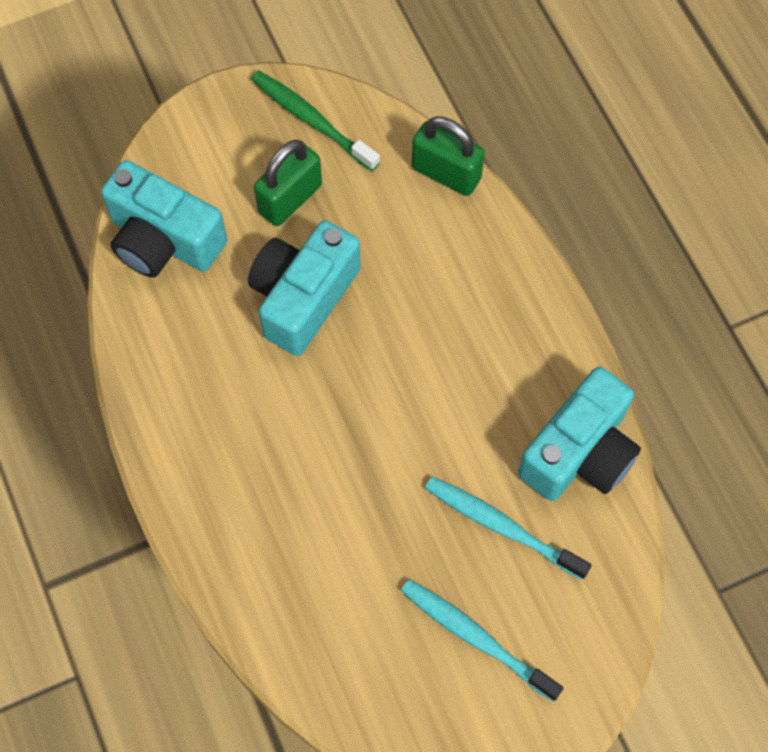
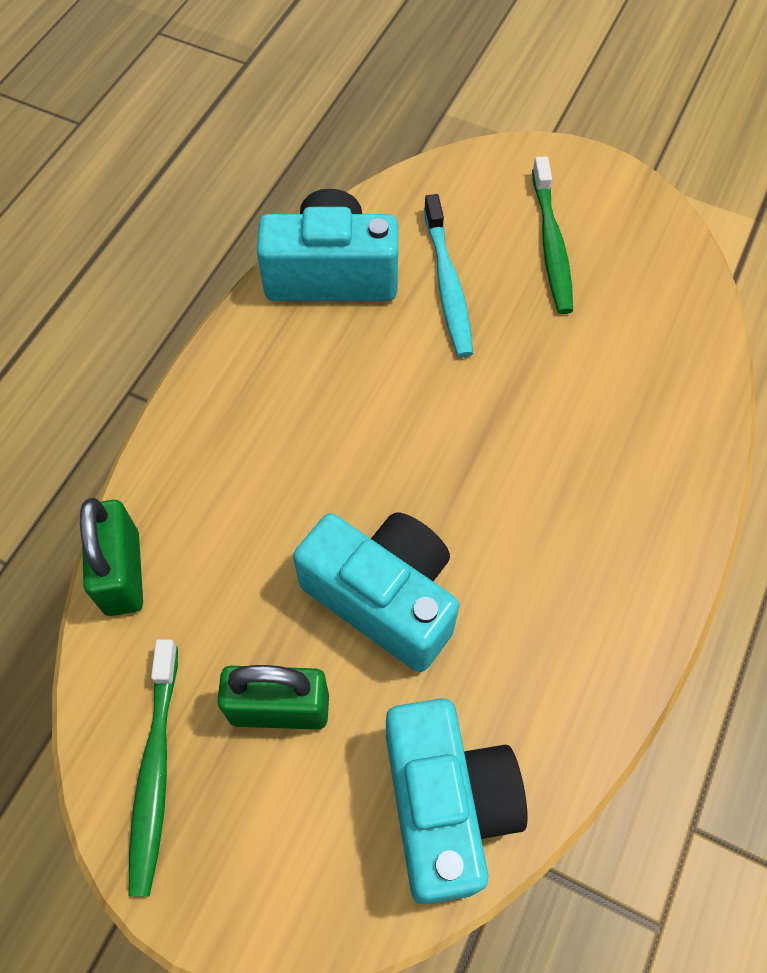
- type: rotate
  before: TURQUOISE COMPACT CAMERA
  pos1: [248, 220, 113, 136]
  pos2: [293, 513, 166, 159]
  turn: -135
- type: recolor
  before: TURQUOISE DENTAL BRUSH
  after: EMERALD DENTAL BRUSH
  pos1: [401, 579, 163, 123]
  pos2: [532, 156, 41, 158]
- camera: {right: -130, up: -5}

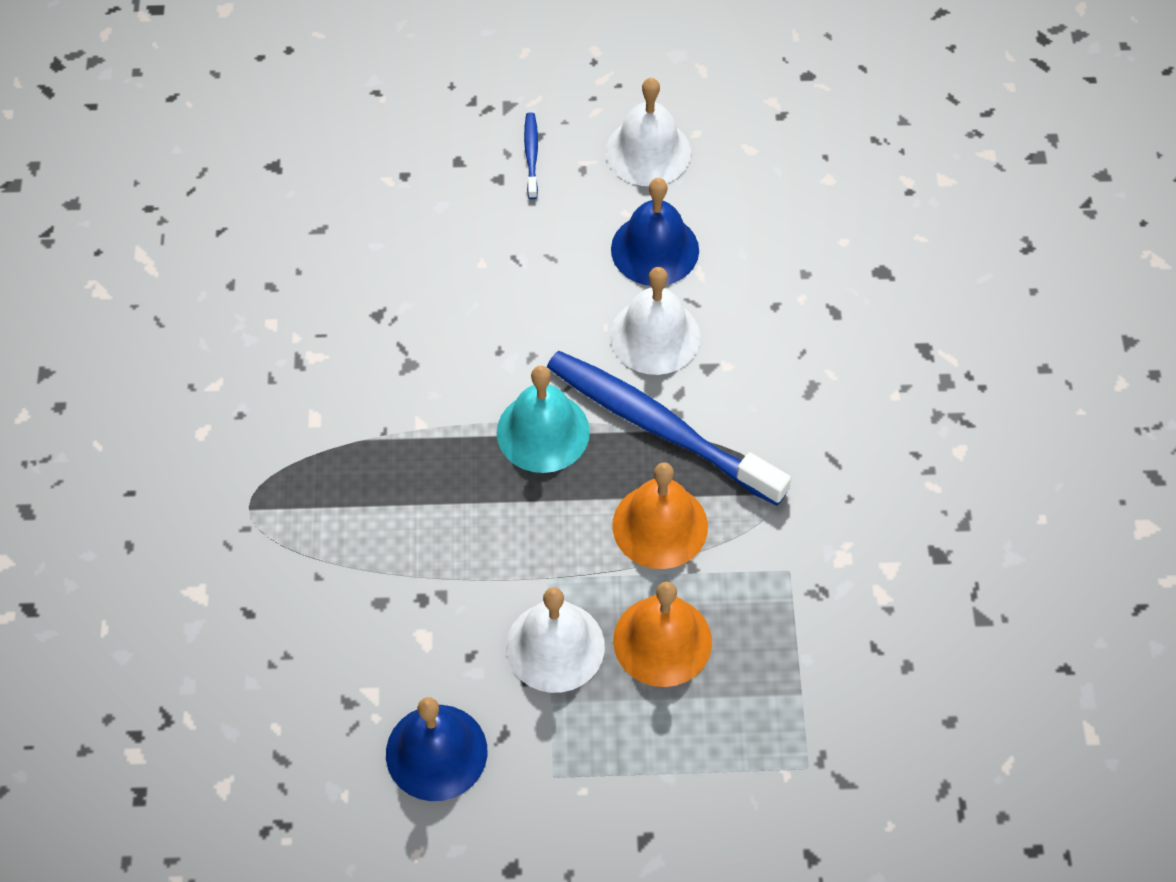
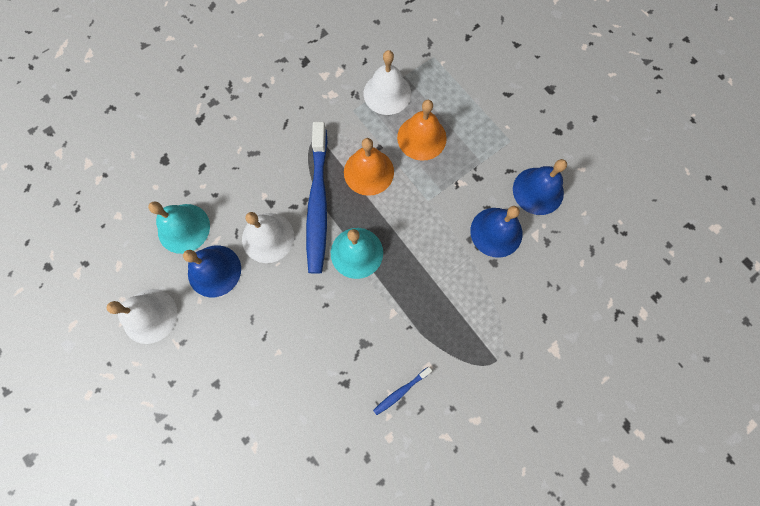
- type: insert
  after: TURQUOISE BELL
  pos2: [148, 201, 62, 53]
- type: move
  before: PURE WHITE BELL
  pos1: [506, 587, 99, 106]
  pos2: [363, 50, 48, 65]
- type: move
  before: ROYAL BLUE DENTAL BRUSH
  pos1: [524, 112, 14, 87]
  pos2: [373, 367, 59, 48]
- type: insert
  after: ROYAL BLUE BELL
  pos2: [470, 206, 53, 52]
- camera: {right: -125, up: 15}

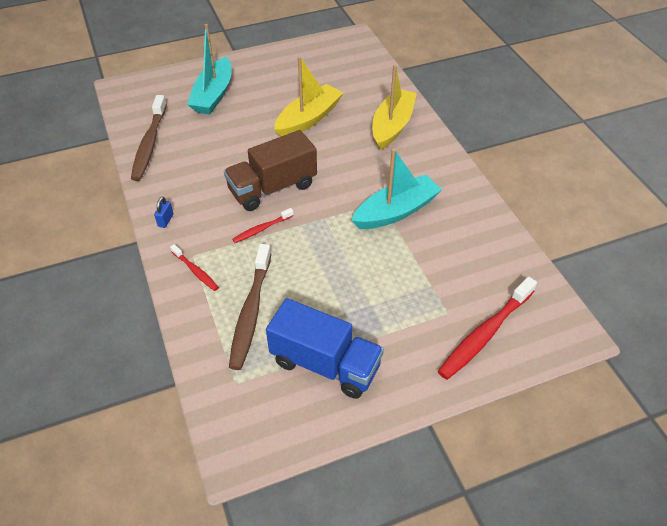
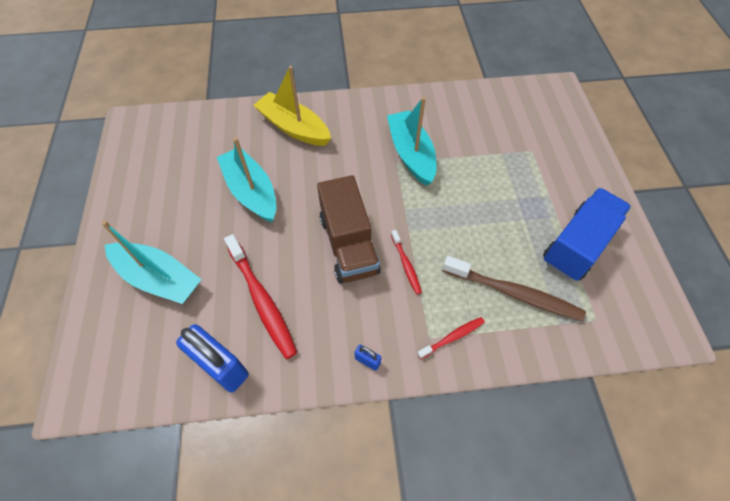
- type: replace
  before: DARK BROWN DENTAL BRUSH
  after: ROYAL BLUE LOCK
  pos1: [131, 95, 36, 86]
  pos2: [176, 324, 73, 69]
- type: recolor
  before: GOLDEN SAILBOAT
  after: TURQUOISE SAILBOAT
  pos1: [274, 57, 69, 80]
  pos2: [217, 138, 59, 84]
- type: move
  before: CRIMSON DENTAL BRUSH
  pos1: [438, 277, 99, 103]
  pos2: [224, 234, 73, 125]
- camera: {right: -75, up: 10}

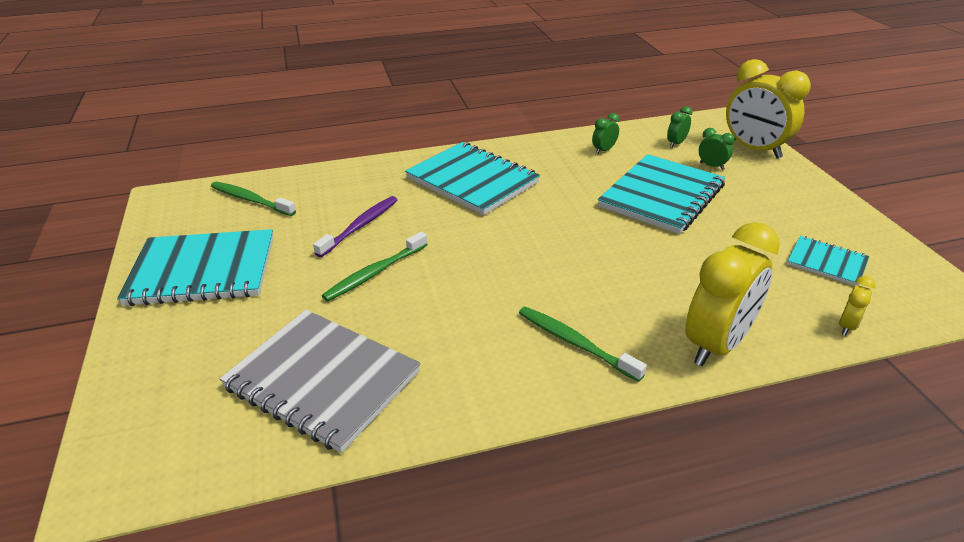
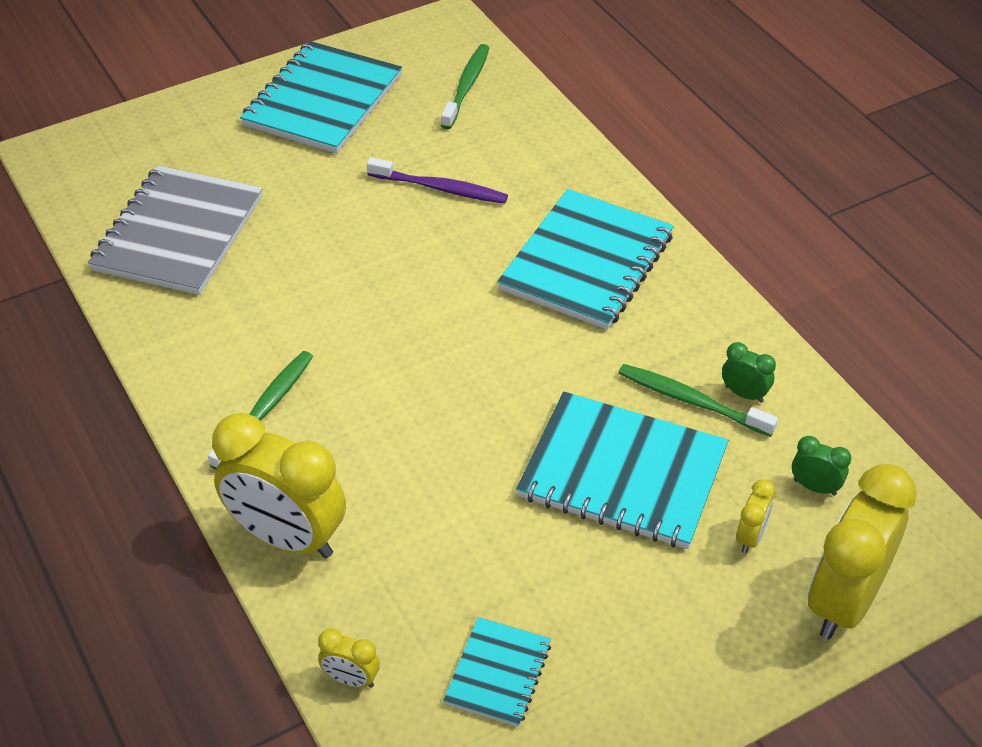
- type: rotate
  before: TURQUOISE NOTEPAD
  pos1: [117, 229, 157, 77]
  pos2: [240, 41, 162, 113]
  turn: 45
- type: move
  before: EMERALD DENTAL BRUSH
  pos1: [322, 232, 106, 69]
  pos2: [618, 364, 160, 73]
- type: recolor
  before: EMERALD ALARM CLOCK
  after: GOLDEN ALARM CLOCK
  pos1: [699, 128, 36, 42]
  pos2: [736, 479, 39, 74]
- camera: {right: 75, up: 10}

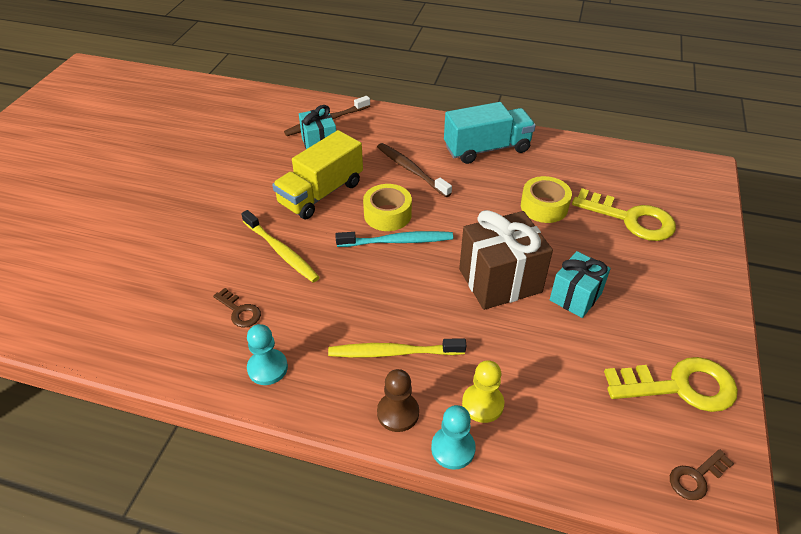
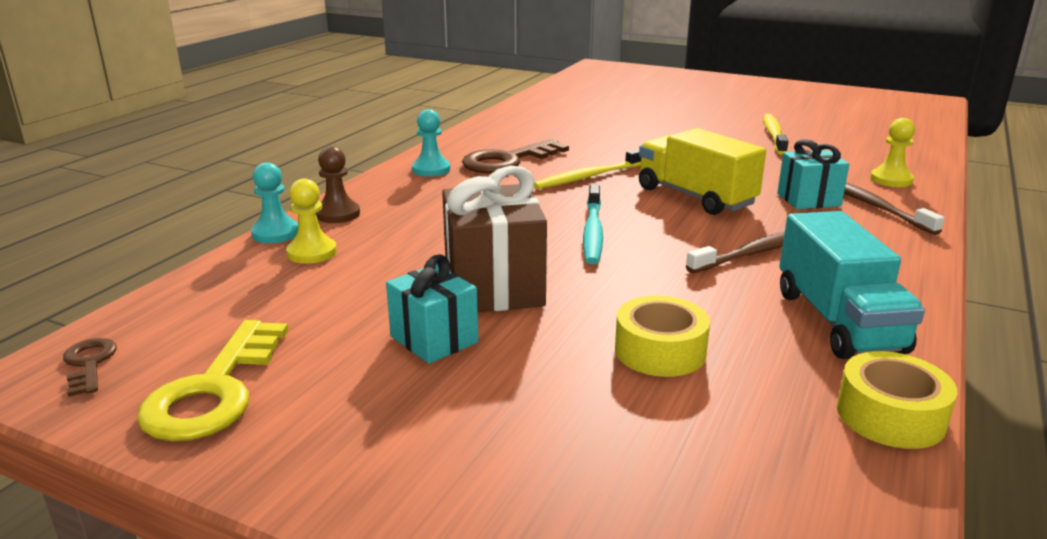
- type: resize
  before: DARK BROWN KEY
  pos1: [213, 288, 48, 39]
  pos2: [462, 139, 107, 35]
  scale: 1.95
- type: move
  before: GOLDEN DENTAL BRUSH
  pos1: [328, 338, 138, 19]
  pos2: [764, 114, 24, 41]
- type: move
  before: GOLDEN TAPE
  pos1: [363, 184, 49, 47]
  pos2: [837, 351, 121, 98]
- type: insert
  after: GOLDEN CHESS PAWN
  pos2: [870, 118, 45, 69]
- type: delete
  before: GOLDEN KEY
  pos1: [572, 188, 104, 53]
- camera: {right: 100, up: -20}

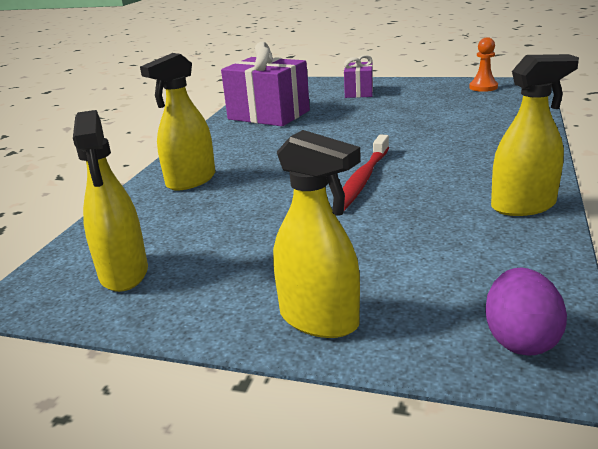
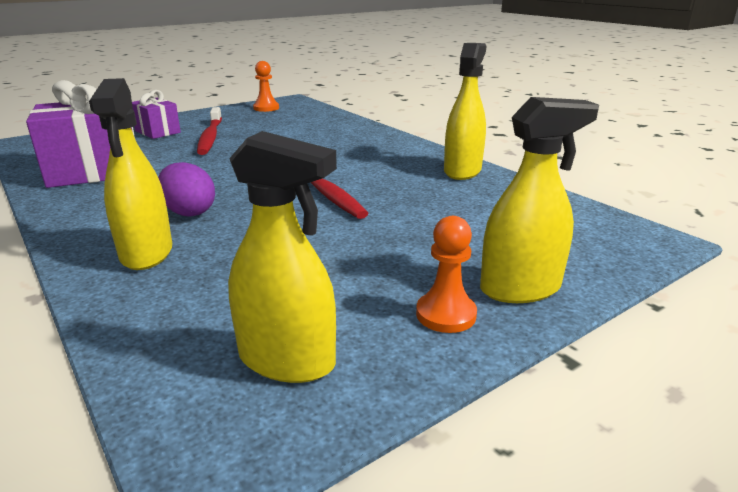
- type: move
  before: VIOLET EGG
  pos1: [485, 268, 82, 87]
  pos2: [158, 162, 57, 55]
- type: insert
  after: CRIMSON DENTAL BRUSH
  pos2: [197, 107, 25, 48]
- type: insert
  after: BRIGHT ORANGE CHESS PAWN
  pos2: [416, 216, 61, 117]
- camera: {right: -55, up: 0}

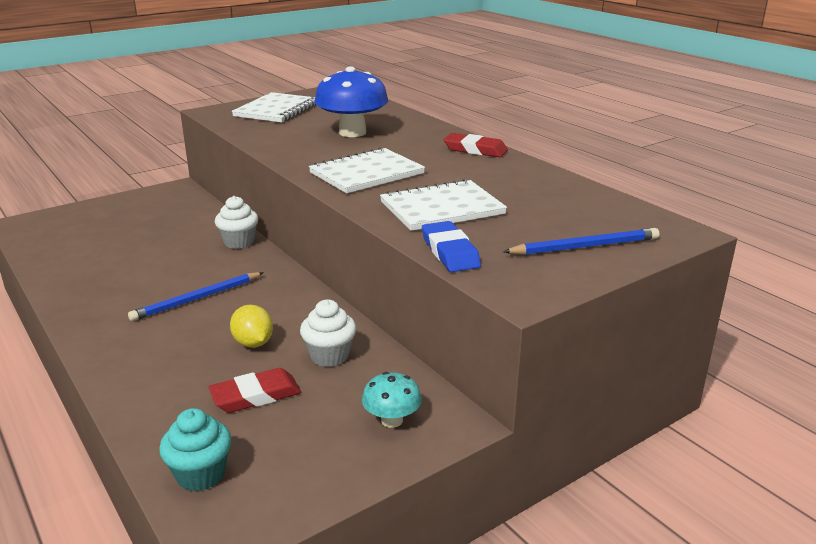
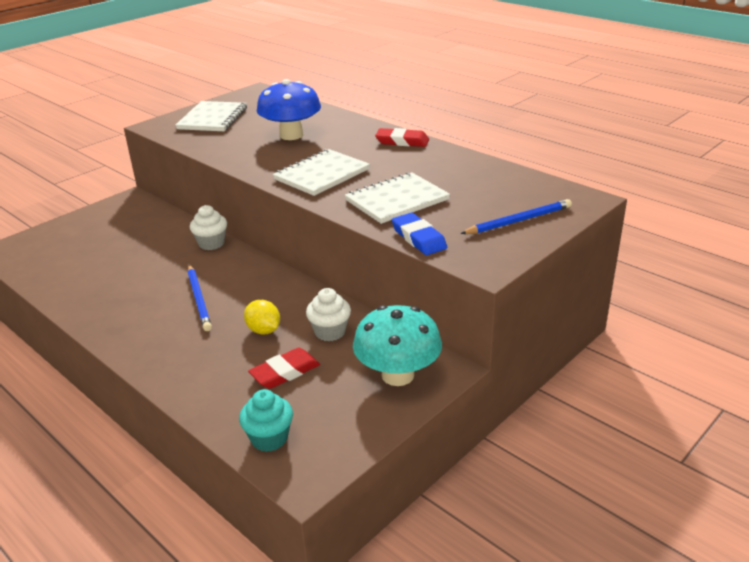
- type: rotate
  before: ROYAL BLUE PENCIL
  pos1: [128, 272, 136, 49]
  pos2: [188, 265, 24, 66]
  turn: -60
- type: resize
  before: TURQUOISE TOADSTOOL
  pos1: [362, 372, 60, 56]
  pos2: [353, 305, 89, 81]
  scale: 1.91
- camera: {right: -10, up: 5}

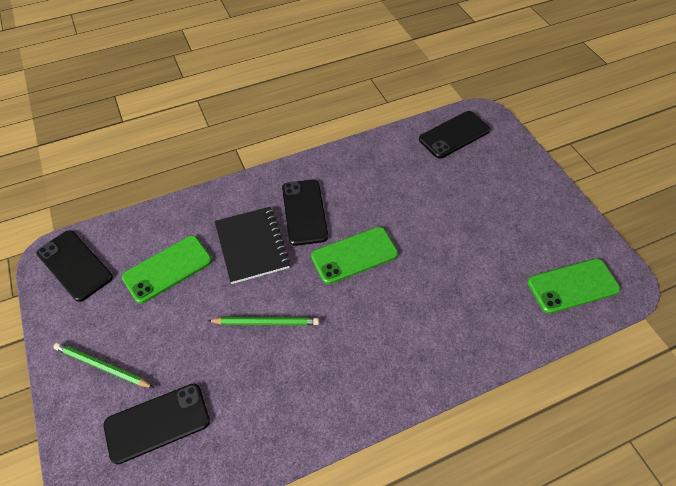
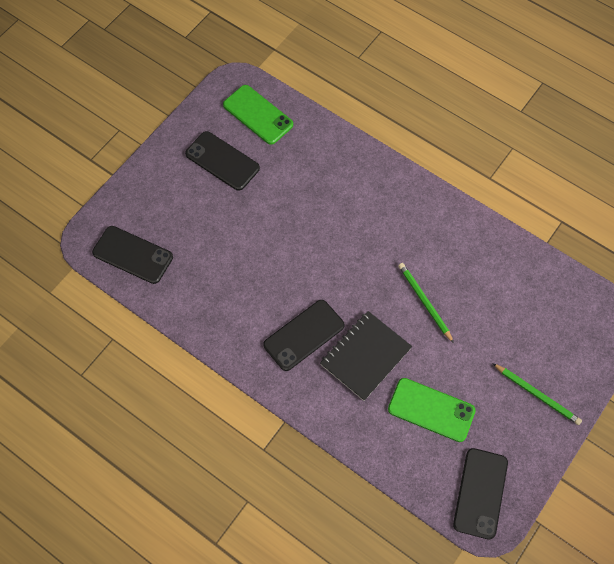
- type: move
  before: BLACK SMARTPHONE
  pos1: [104, 384, 106, 81]
  pos2: [185, 131, 75, 60]
- type: rotate
  before: EMERALD PENCIL
  pos1: [54, 343, 100, 45]
  pos2: [492, 363, 90, 62]
  turn: -45
- type: delete
  before: EMERALD SMARTPHONE
  pos1: [311, 227, 87, 57]
- camera: {right: -120, up: 10}

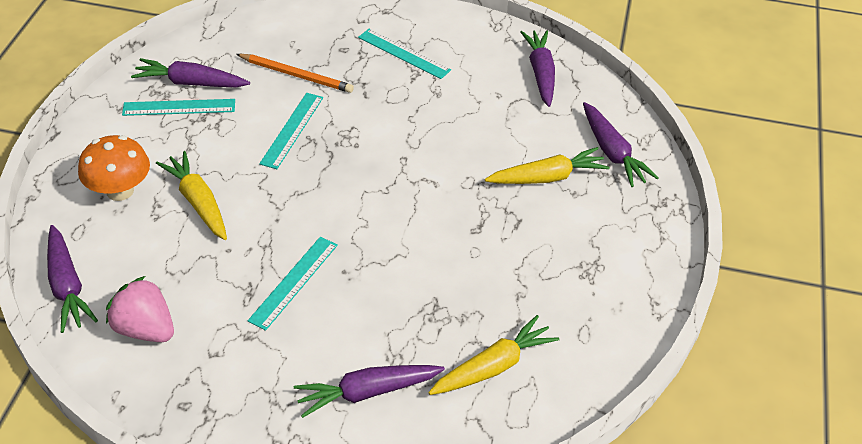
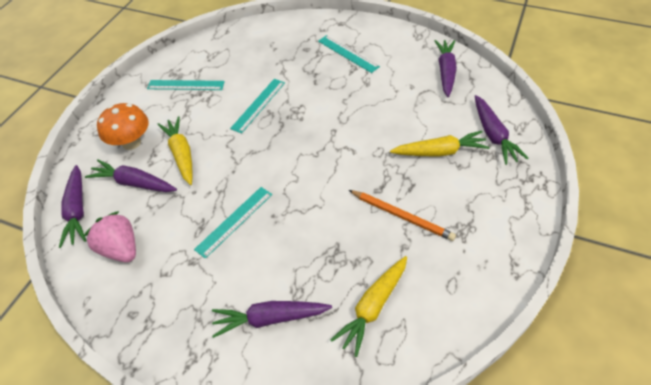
- type: move
  before: VIOLET TOY CARROT
  pos1: [131, 58, 119, 29]
  pos2: [85, 159, 92, 33]
- type: rotate
  before: GOLDEN TOY CARROT
  pos1: [428, 315, 131, 80]
  pos2: [330, 256, 77, 101]
  turn: 150
- type: move
  before: BRIGHT ORANGE PENCIL
  pos1: [236, 54, 118, 39]
  pos2: [349, 190, 107, 51]
- camera: {right: 15, up: 5}

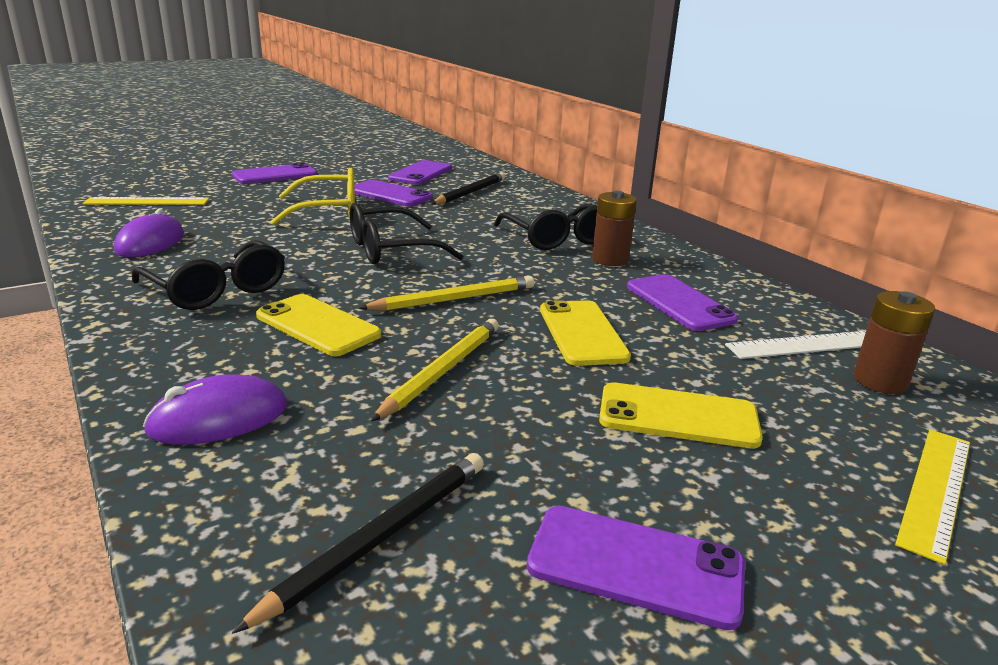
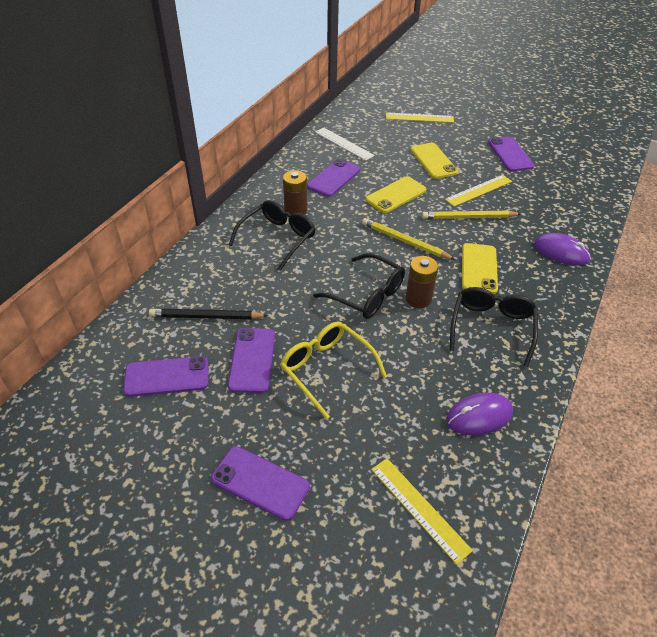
- type: move
  before: DARK BROWN POWER CELL
  pos1: [854, 291, 81, 103]
  pos2: [406, 256, 32, 52]
- type: insert
  after: GOLDEN STRAIGHTEDGE
  pos2: [445, 175, 67, 32]
- type: delete
  before: BLACK PENCIL
  pos1: [232, 453, 252, 181]
- camera: {right: -120, up: 20}

